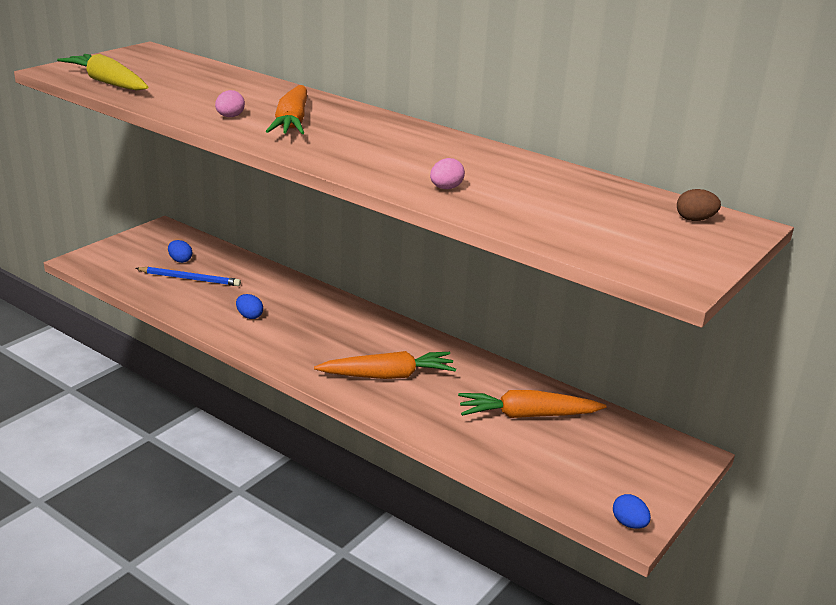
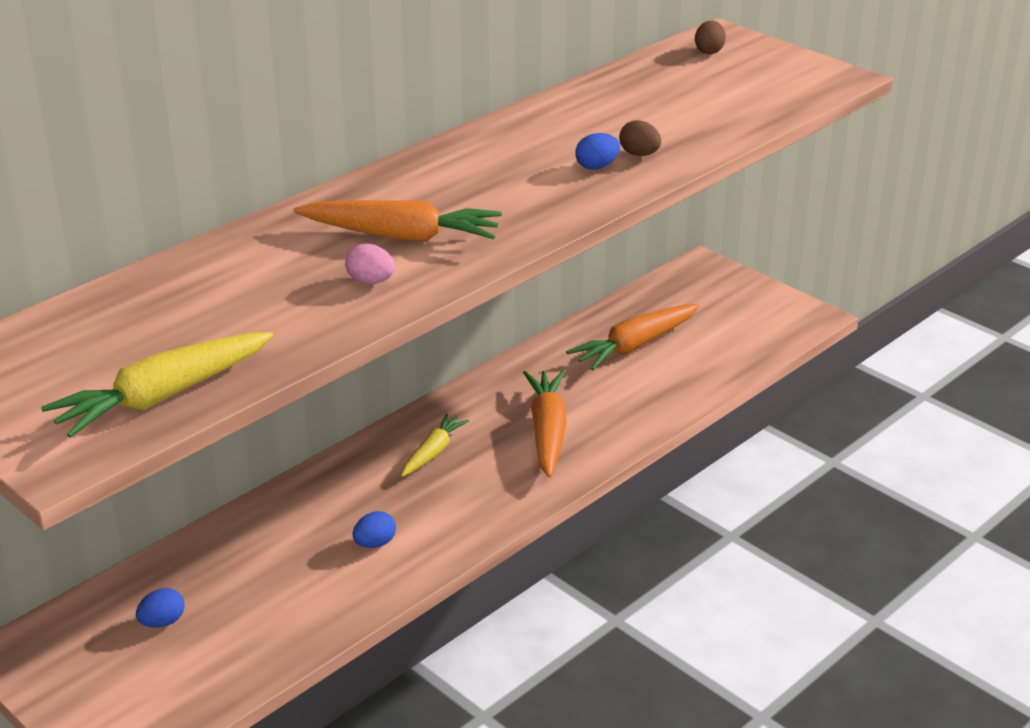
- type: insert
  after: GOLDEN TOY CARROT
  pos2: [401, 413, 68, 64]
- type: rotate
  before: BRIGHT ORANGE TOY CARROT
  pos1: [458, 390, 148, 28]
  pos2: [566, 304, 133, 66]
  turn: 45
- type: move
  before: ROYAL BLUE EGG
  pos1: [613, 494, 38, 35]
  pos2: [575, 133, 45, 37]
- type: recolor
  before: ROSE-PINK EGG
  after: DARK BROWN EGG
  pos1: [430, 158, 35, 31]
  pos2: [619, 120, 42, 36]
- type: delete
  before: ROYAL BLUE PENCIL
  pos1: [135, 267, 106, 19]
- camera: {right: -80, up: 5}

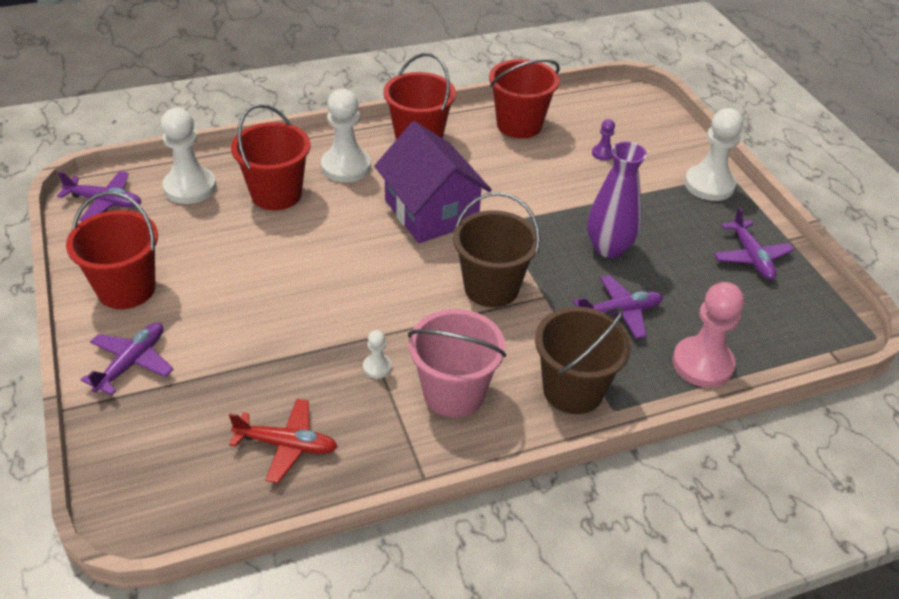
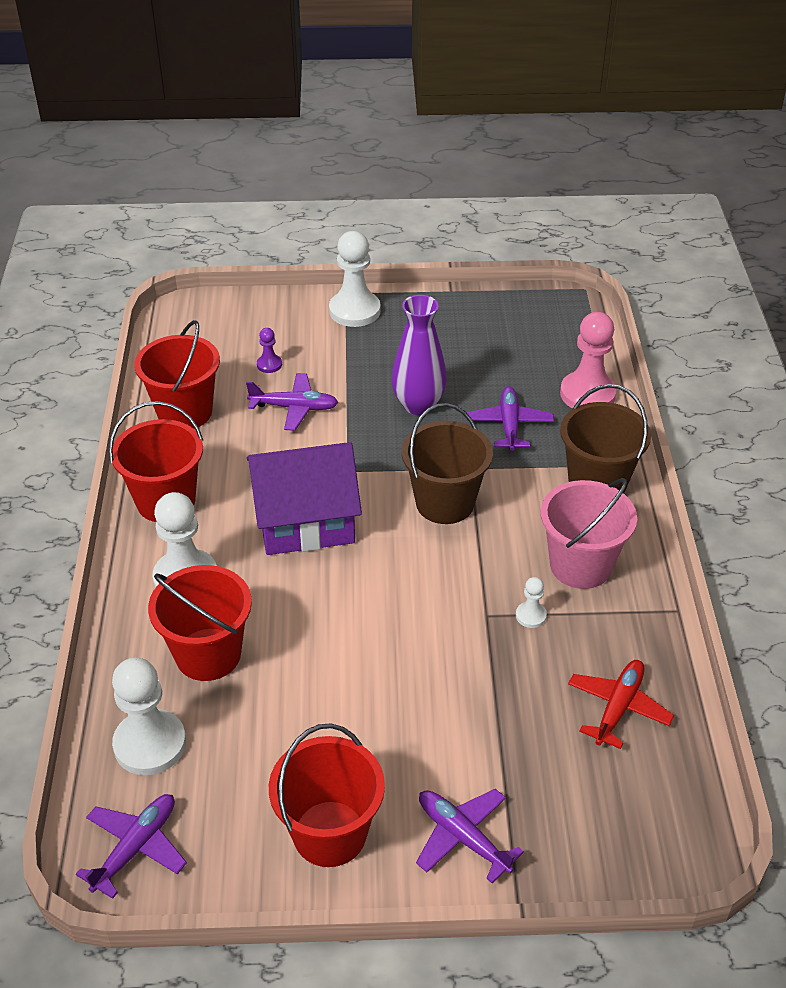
- type: move
  before: VIOLET TOY PLANE
  pos1: [714, 207, 80, 73]
  pos2: [246, 373, 92, 58]
- camera: {right: -70, up: 0}

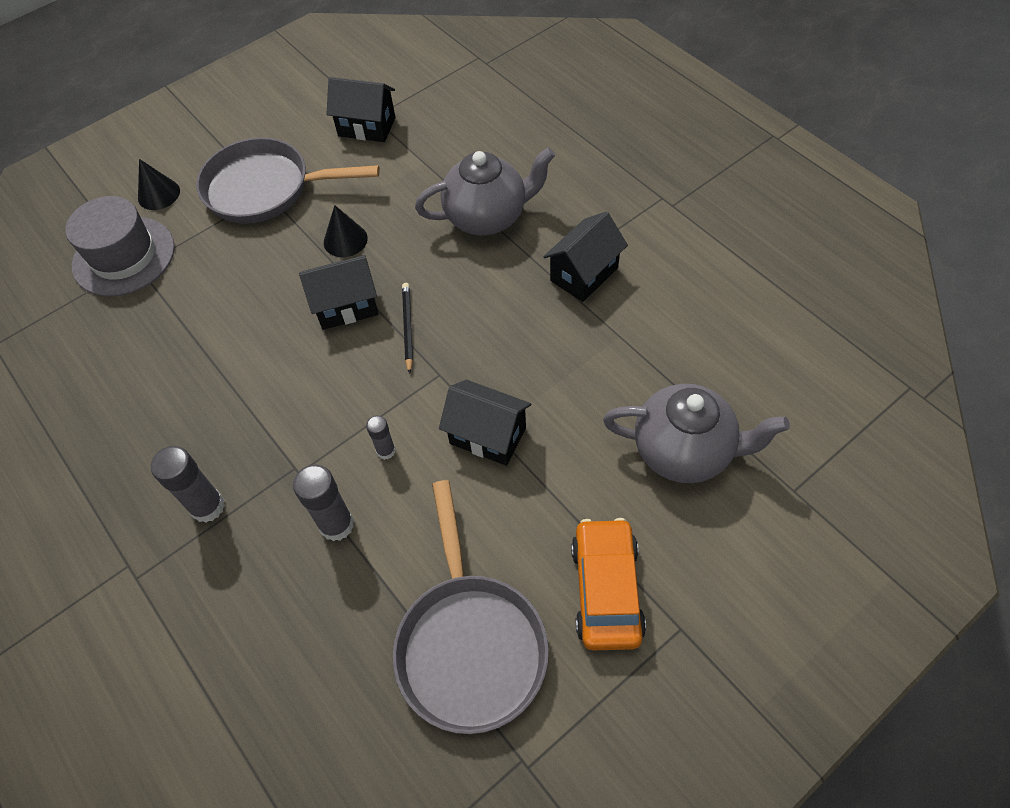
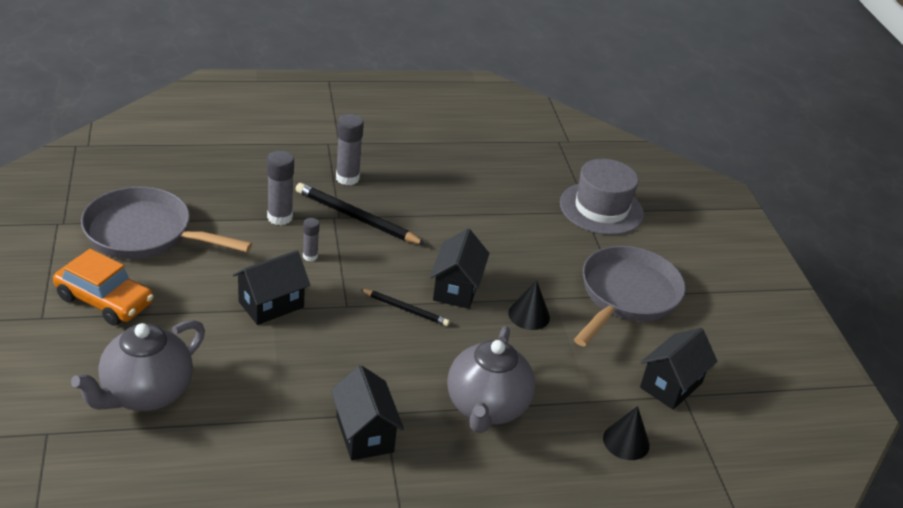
- type: insert
  after: BLACK PENCIL
  pos2: [296, 183, 130, 62]
- type: move
  before: BLACK CONE
  pos1: [138, 159, 42, 51]
  pos2: [603, 406, 47, 54]
- camera: {right: 110, up: -20}

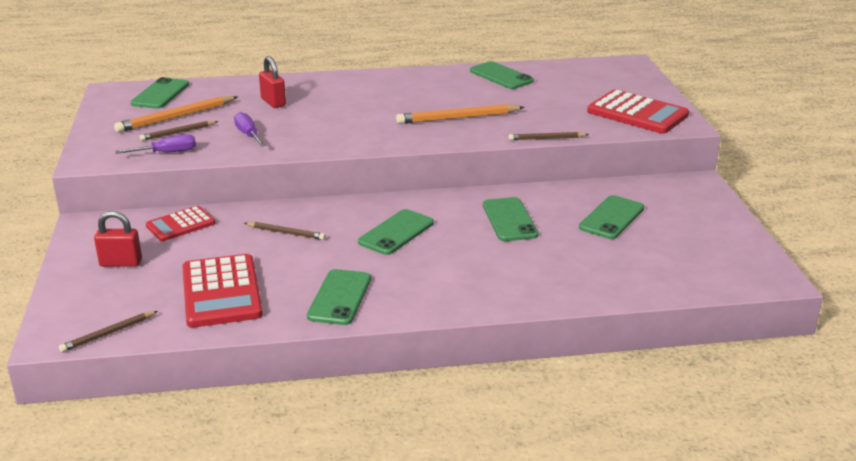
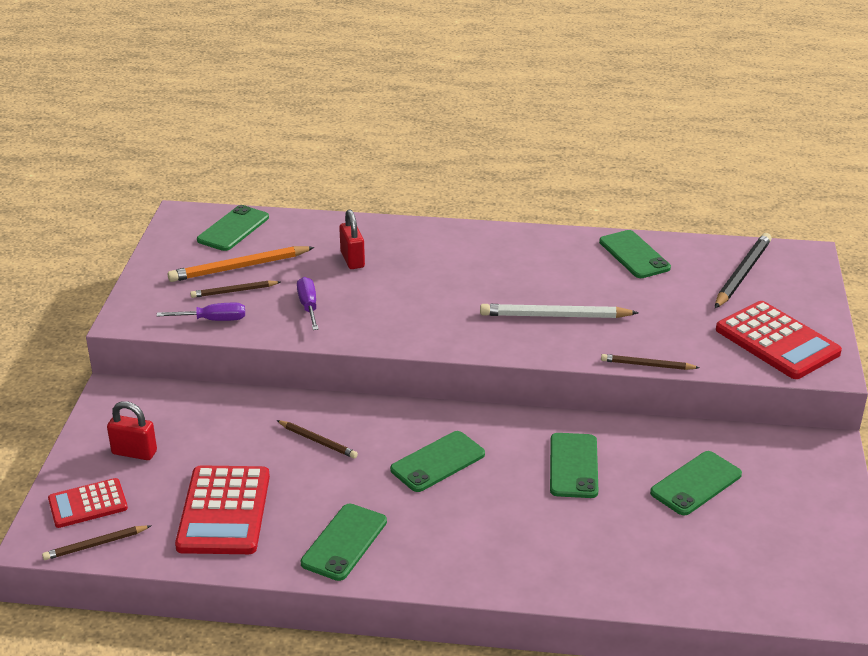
- type: move
  before: CRIMSON POCKET CALCULATOR
  pos1: [146, 206, 69, 35]
  pos2: [48, 478, 80, 50]
- type: recolor
  before: BRIGHT ORANGE PENCIL
  after: PURE WHITE PENCIL
  pos1: [396, 104, 129, 20]
  pos2: [480, 304, 159, 14]
- type: insert
  after: BLACK PENCIL
  pos2: [715, 233, 57, 75]
- camera: {right: 15, up: 5}

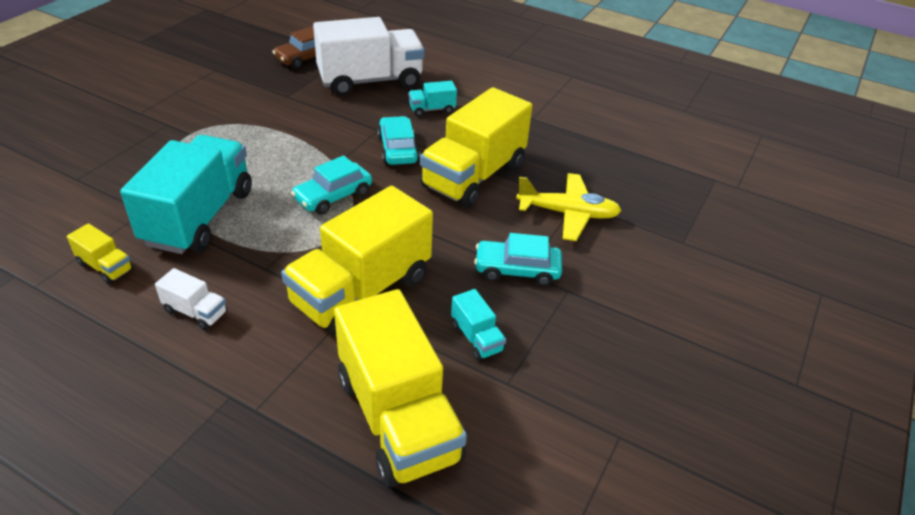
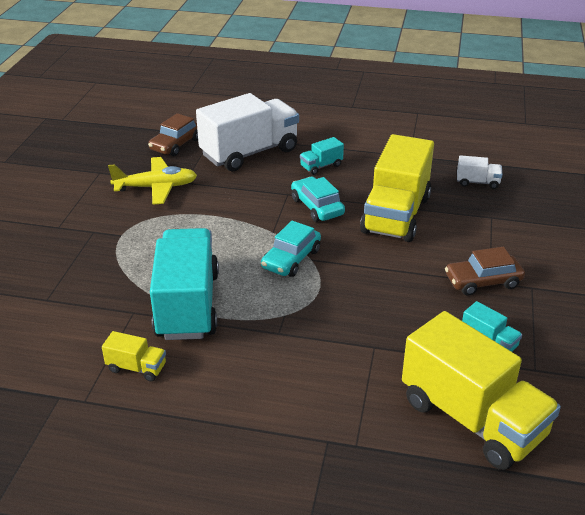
- type: move
  before: GOLDEN TOY PLANE
  pos1: [516, 173, 106, 68]
  pos2: [108, 157, 89, 48]
- type: recolor
  before: TURQUOISE AUTOMOBILE
  after: DARK BROWN AUTOMOBILE
  pos1: [474, 233, 88, 53]
  pos2: [445, 247, 80, 49]
- type: move
  before: PURE WHITE LORRY
  pos1: [155, 268, 72, 62]
  pos2: [457, 155, 46, 34]
- type: delete
  before: GOLDEN LORRY
  pos1: [281, 186, 152, 151]
- camera: {right: -15, up: -5}

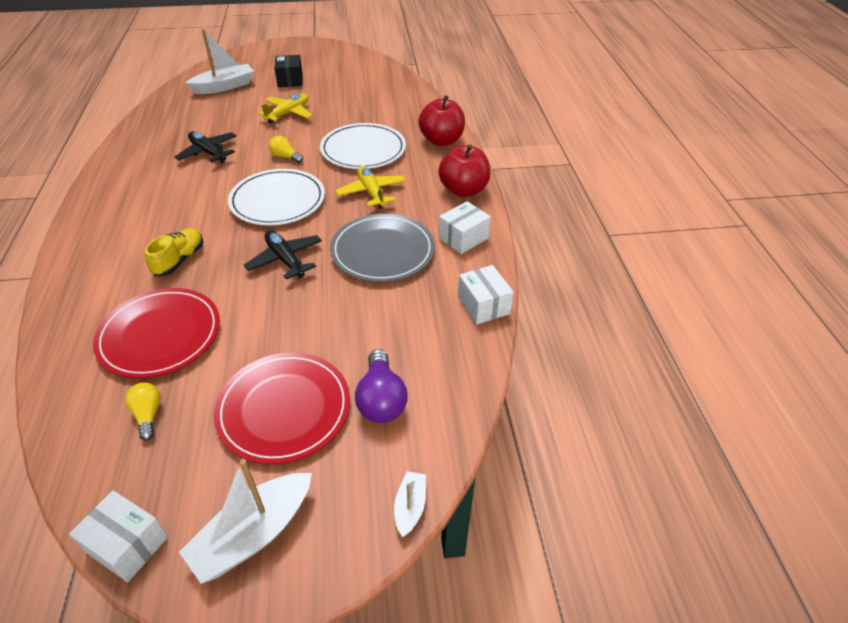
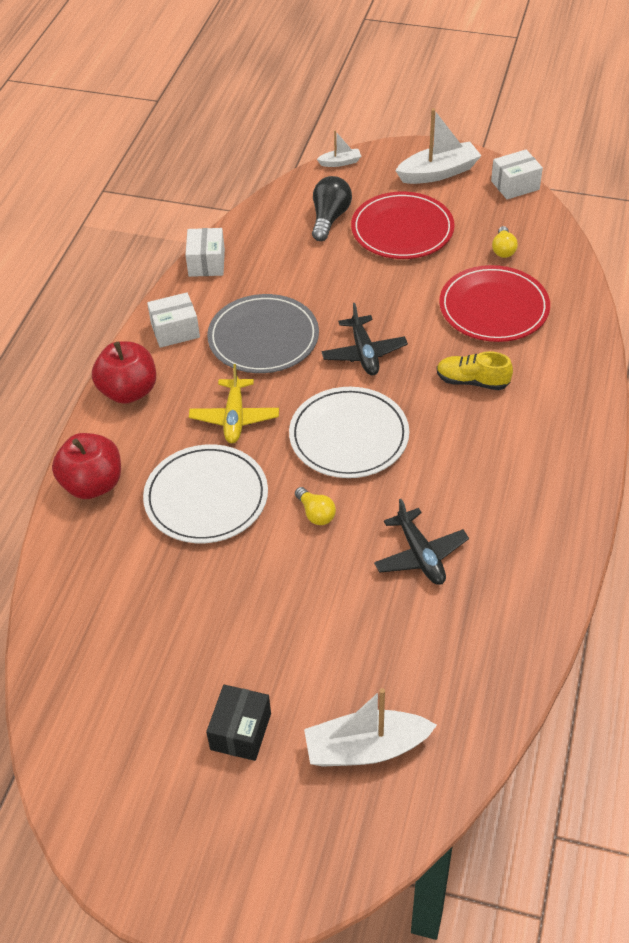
- type: recolor
  before: VIOLET LIGHT BULB
  after: BLACK LIGHT BULB
  pos1: [355, 349, 53, 74]
  pos2: [312, 176, 40, 65]
- type: rotate
  before: PURE WHITE SAILBOAT
  pos1: [394, 471, 32, 66]
  pos2: [317, 130, 44, 37]
  turn: -135
- type: rotate
  before: GOLDEN SHOE
  pos1: [145, 228, 58, 48]
  pos2: [437, 351, 76, 39]
  turn: 60
- type: rotate
  before: PURE WHITE BOX
  pos1: [69, 490, 99, 92]
  pos2: [491, 150, 52, 49]
  turn: -75
- type: delete
  before: GOLDEN TOY PLANE
  pos1: [258, 94, 55, 29]
- camera: {right: -155, up: 5}

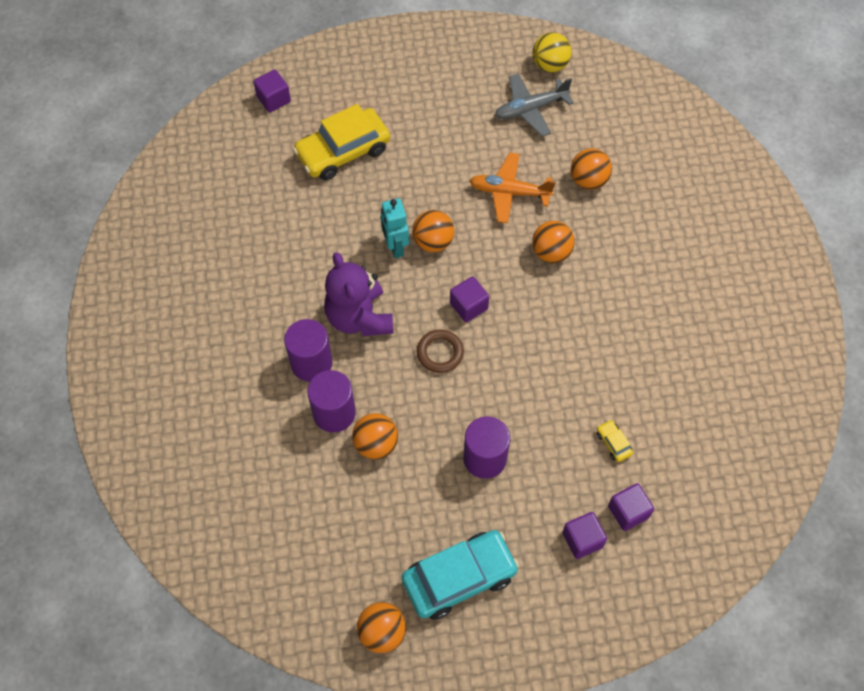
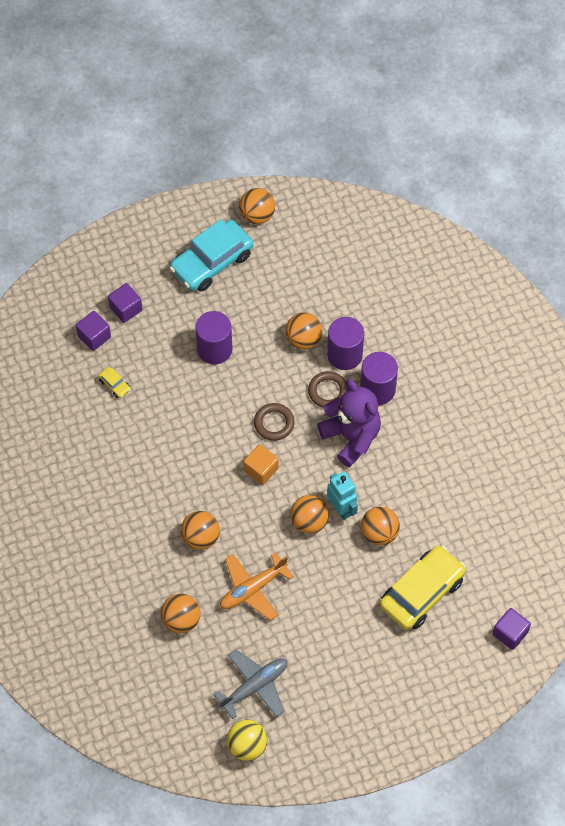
- type: rotate
  before: BRIGHT ORANGE TOY PLANE
  pos1: [470, 153, 86, 70]
  pos2: [220, 552, 74, 69]
  turn: 150
- type: recolor
  before: VIOLET SOLID CUBE
  after: BRIGHT ORANGE SOLID CUBE
  pos1: [450, 276, 39, 46]
  pos2: [244, 444, 35, 41]
- type: insert
  after: DARK BROWN HOOP
  pos2: [308, 371, 40, 37]
- type: insert
  after: BRIGHT ORANGE BALL
  pos2: [361, 506, 39, 39]
- camera: {right: 165, up: 0}

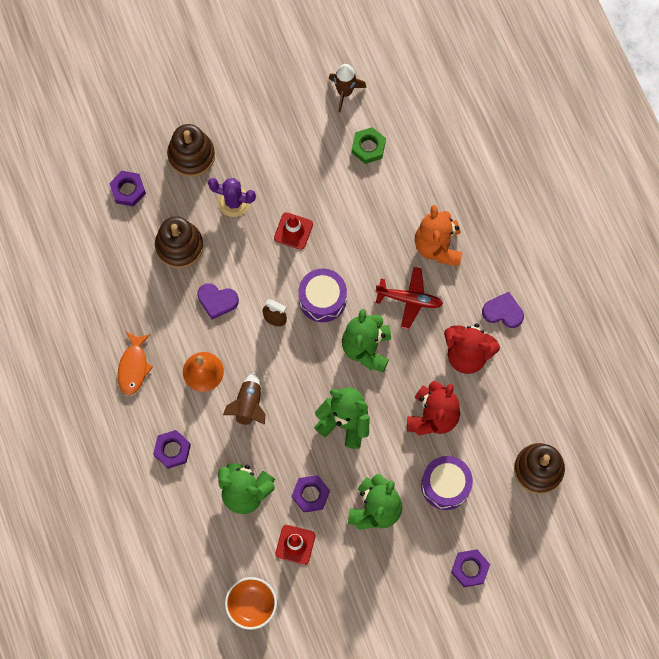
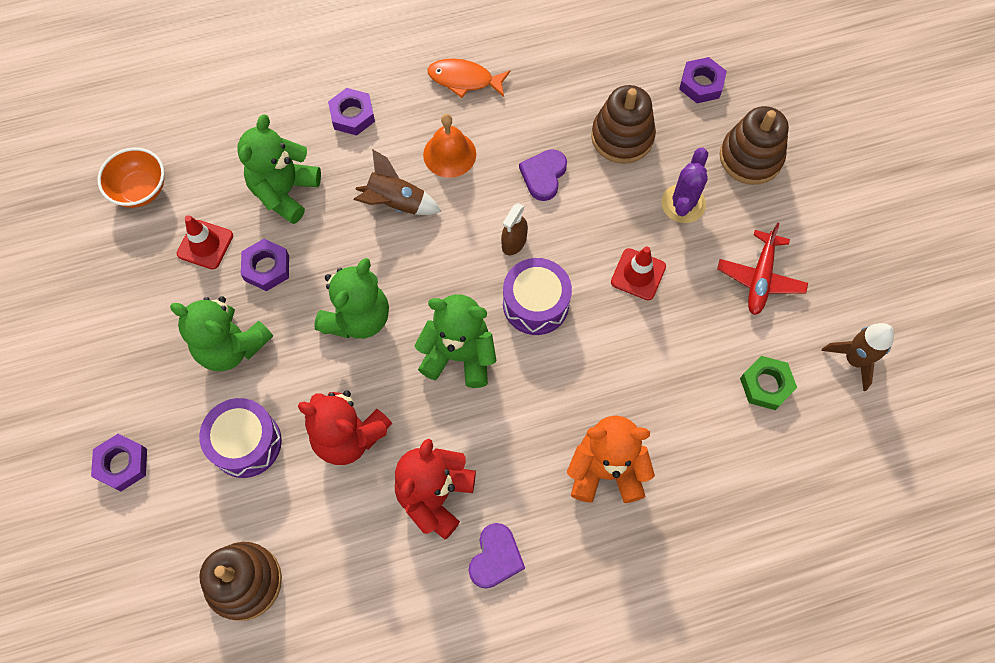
- type: move
  before: CRIMSON TOY PLANE
  pos1: [375, 267, 68, 62]
  pos2: [717, 223, 91, 92]
- camera: {right: 95, up: -5}

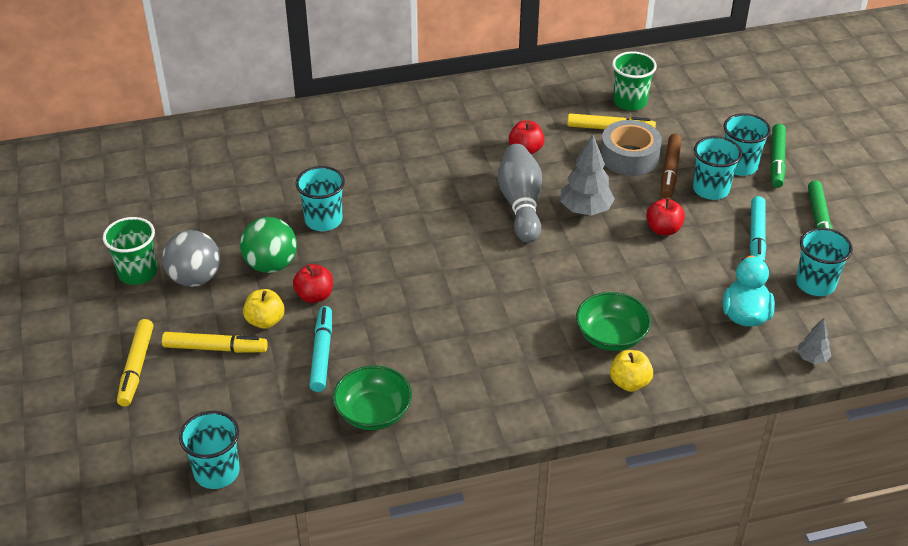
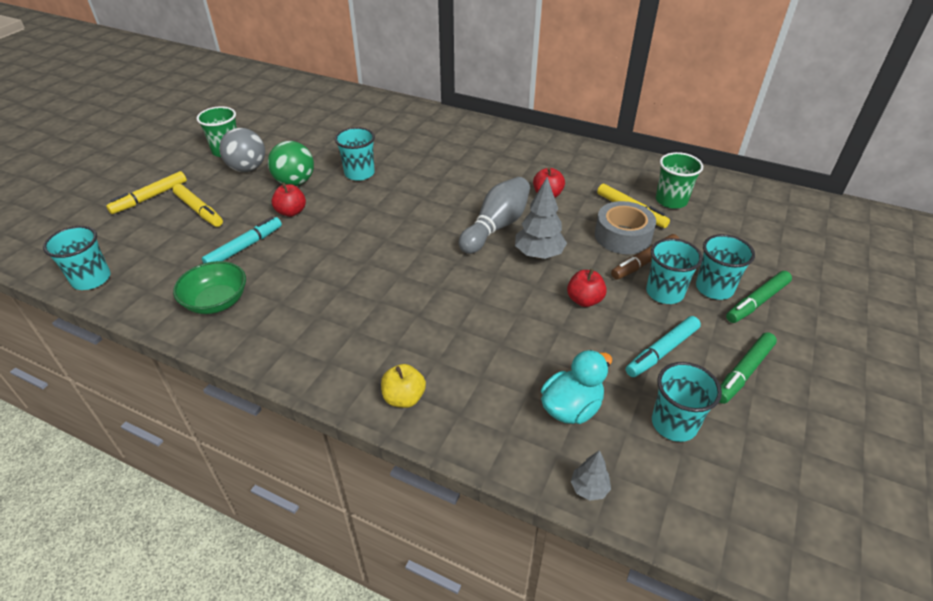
- type: delete
  before: GOLDEN APPLE
  pos1: [243, 289, 42, 40]
- type: delete
  before: EMERALD SERVING BOWL
  pos1: [576, 292, 75, 59]
- camera: {right: 40, up: 0}

